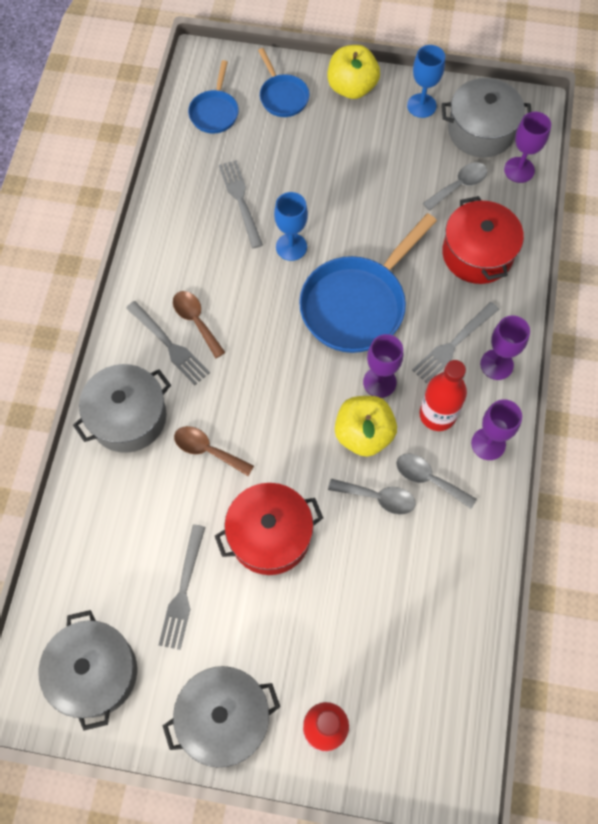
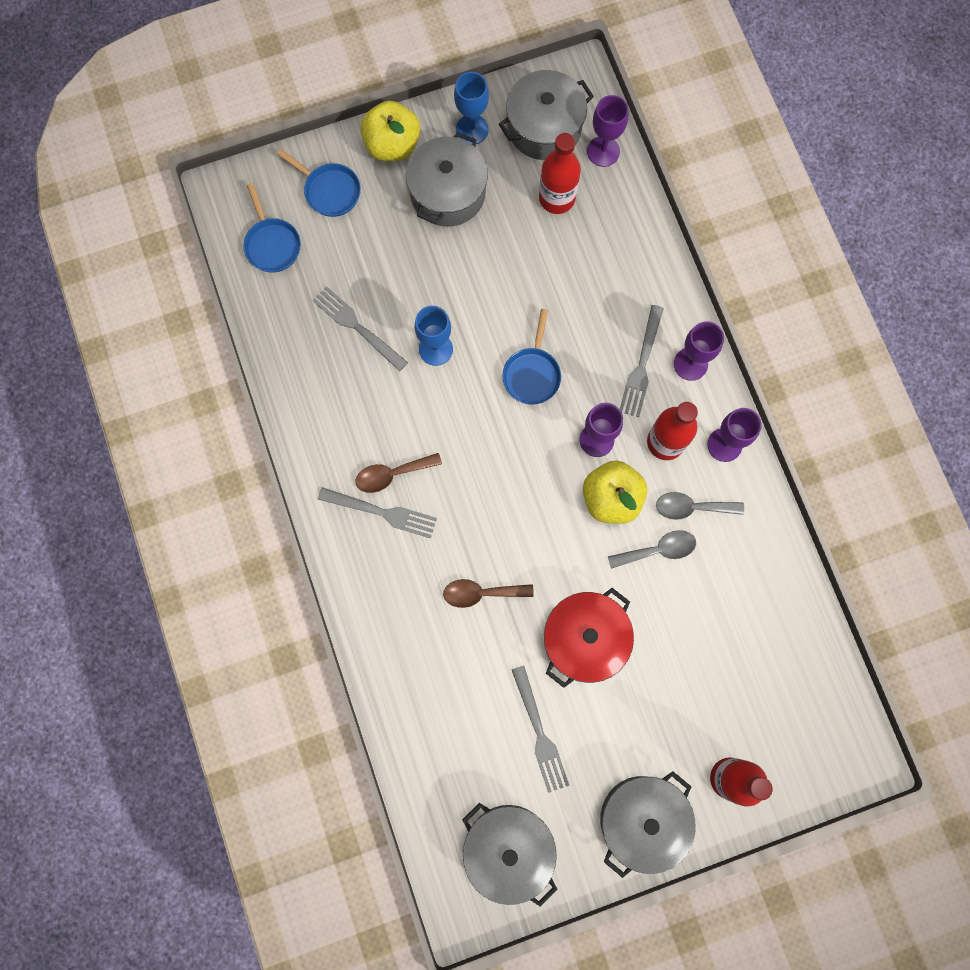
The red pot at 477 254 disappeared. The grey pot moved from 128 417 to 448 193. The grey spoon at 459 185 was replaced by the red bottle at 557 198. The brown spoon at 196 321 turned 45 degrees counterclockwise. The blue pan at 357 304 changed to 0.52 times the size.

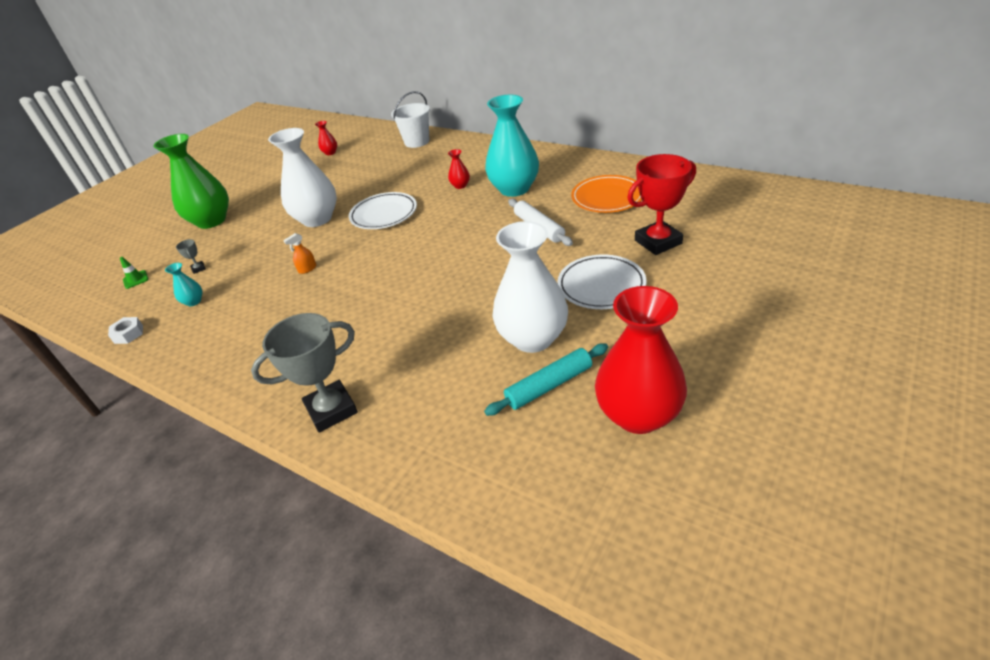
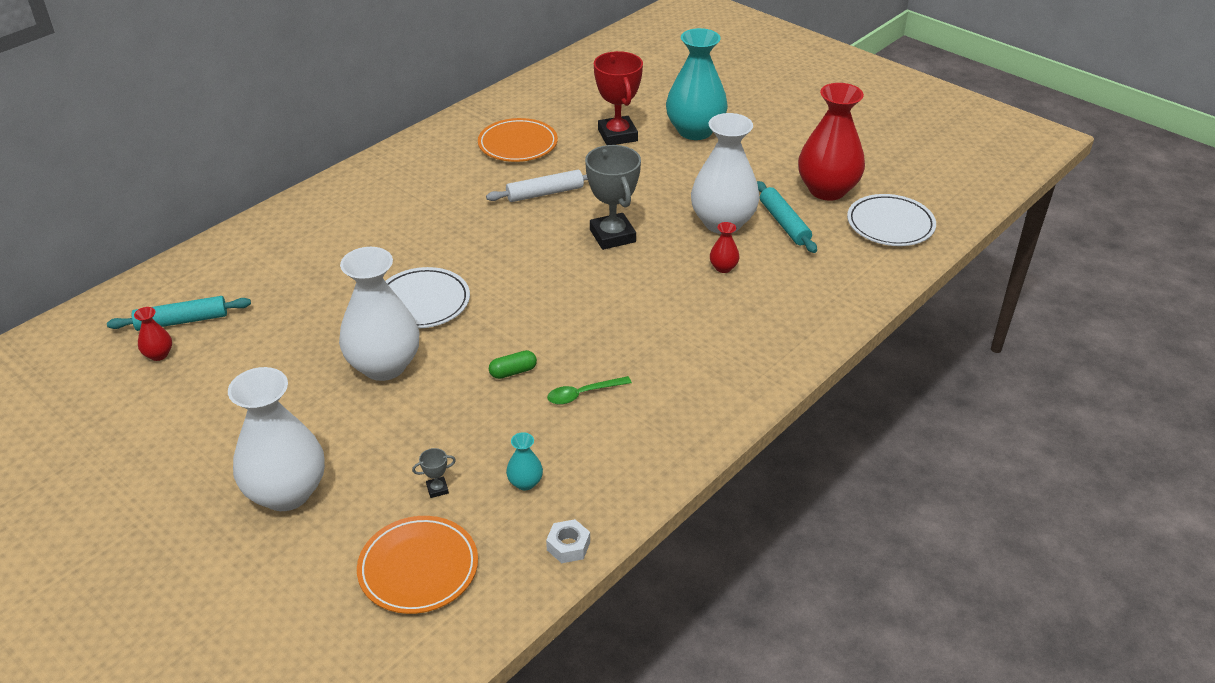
The white bucket at 417 142 disappeared. The turquoise rolling pin at 182 321 appeared. The green spoon at 583 394 appeared. The grey trophy moved from 331 410 to 612 236. The red vase moved from 460 186 to 723 267. The turquoise vase moved from 514 189 to 695 131. The white plate moved from 601 285 to 890 224. The green traffic cone at 135 279 was replaced by the orange plate at 418 568. The orange spray bottle at 307 269 was replaced by the green capsule at 513 372. The green vase at 211 221 became the white vase at 286 492.

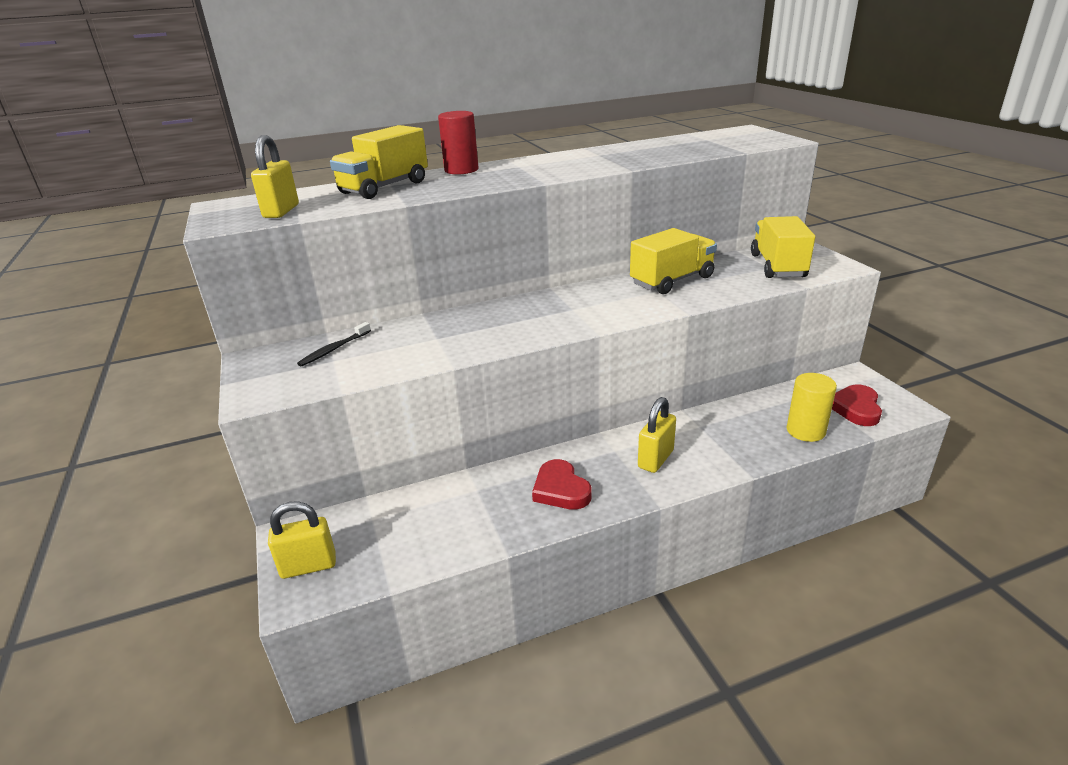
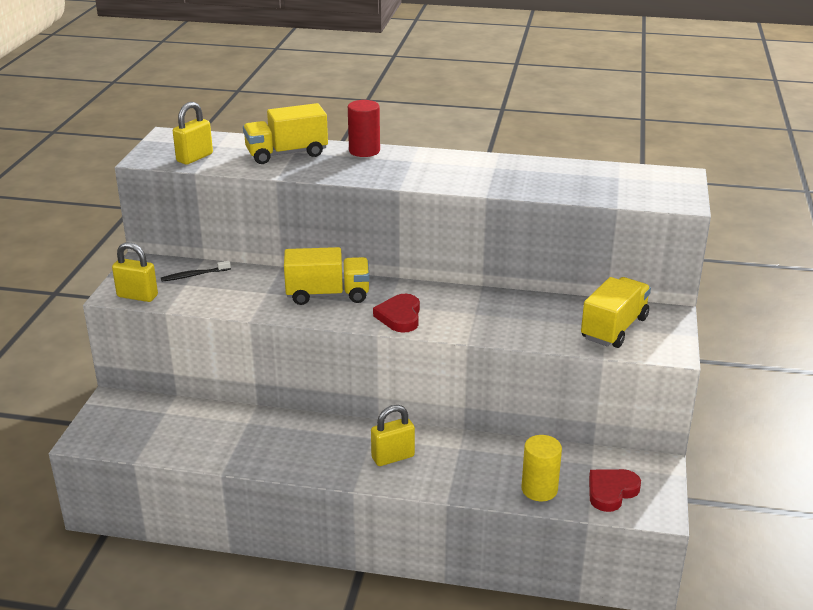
The yellow padlock moved from 308 566 to 137 296. The red heart moved from 560 489 to 400 316. The yellow truck moved from 672 280 to 328 295.

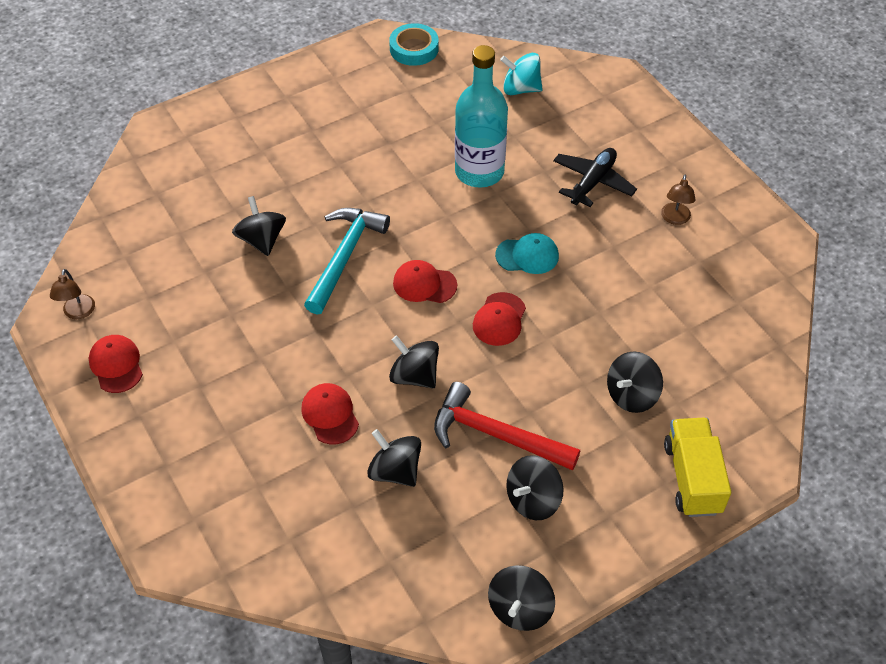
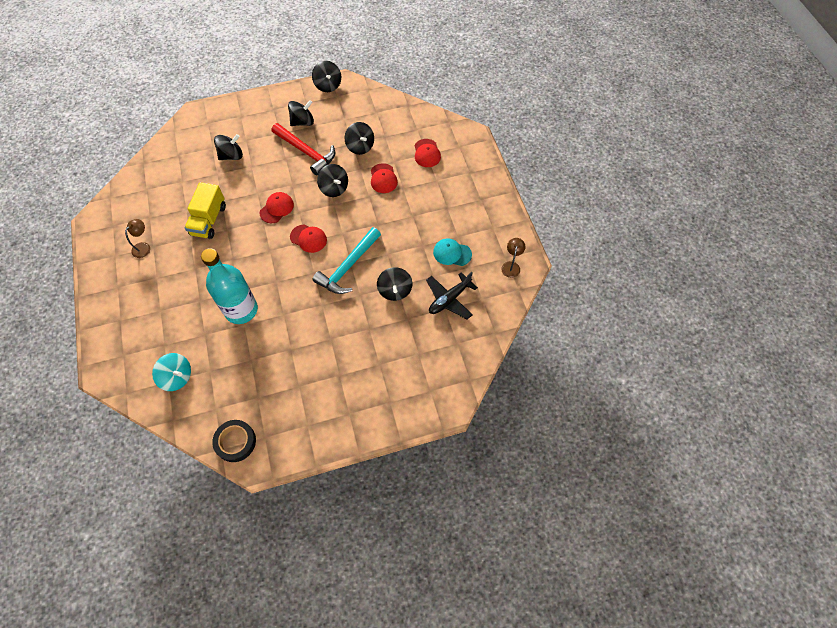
The red cap moved from 116 365 to 427 153. The turquoise cap moved from 527 255 to 452 253. The black plane moved from 593 182 to 449 299. The yellow truck moved from 692 478 to 209 220. The turquoise tape at 414 49 became the black tape at 235 442. The black spinning top at 520 608 turned 120 degrees clockwise.

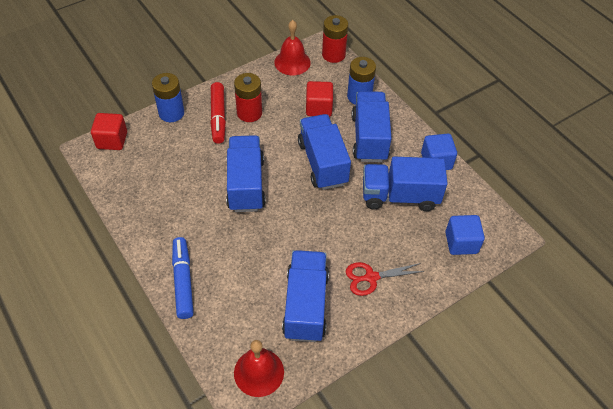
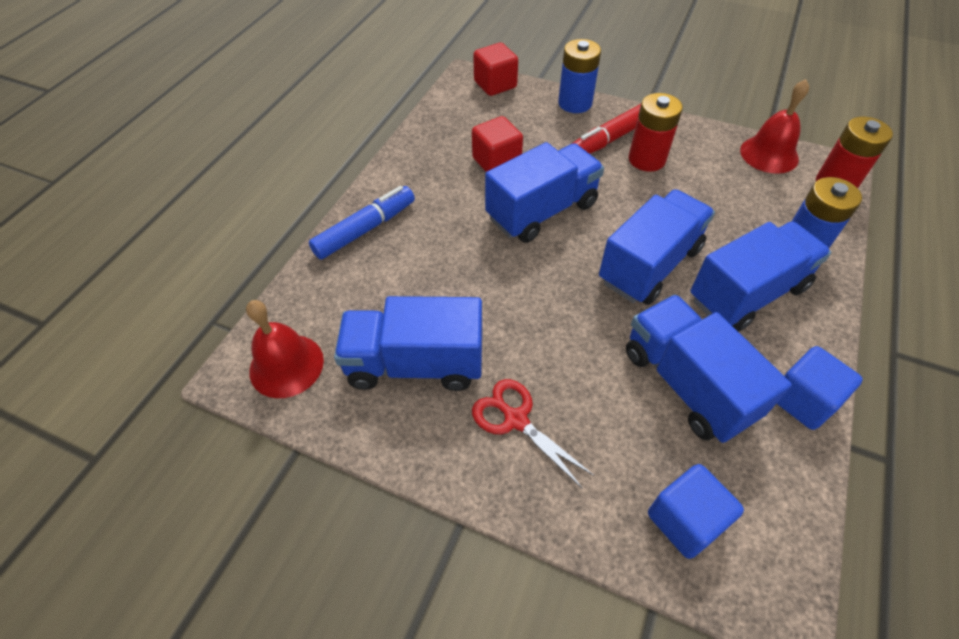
The red cube moved from 319 108 to 496 162. The blue truck at 305 305 turned 150 degrees counterclockwise.

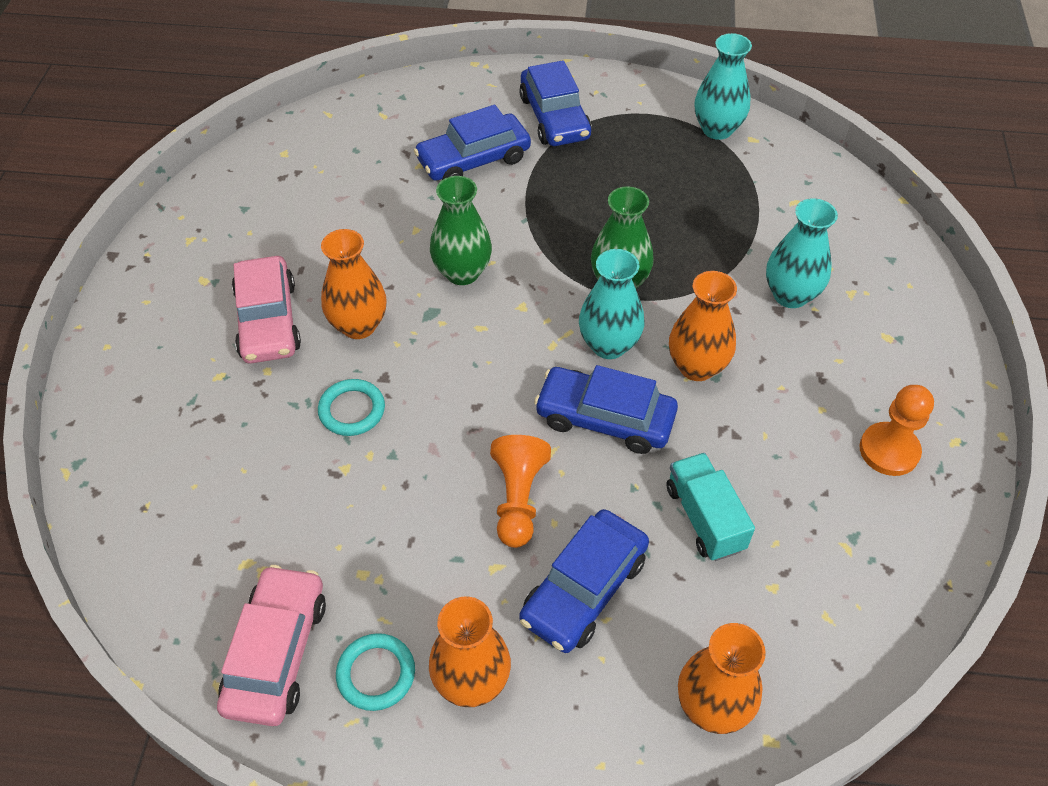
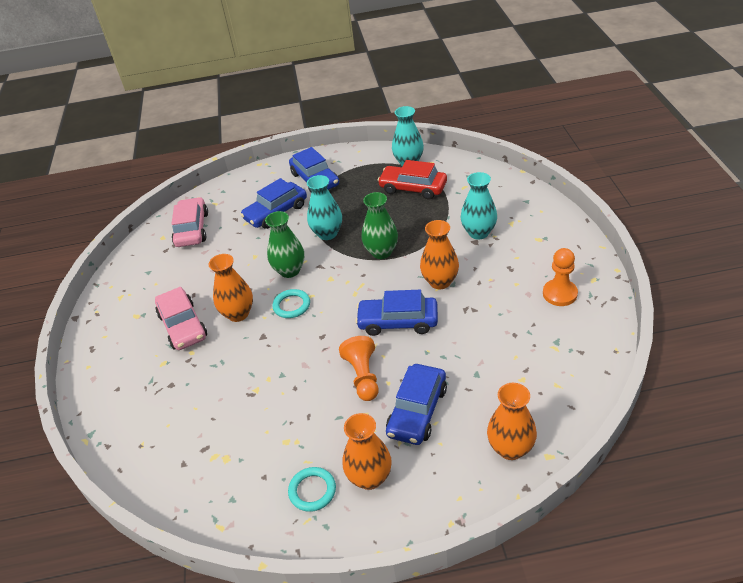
The turquoise truck at 704 518 disappeared. The red car at 413 188 appeared. The pink car moved from 276 652 to 192 229. The turquoise ring moved from 352 410 to 291 305. The turquoise vase moved from 609 345 to 327 233.

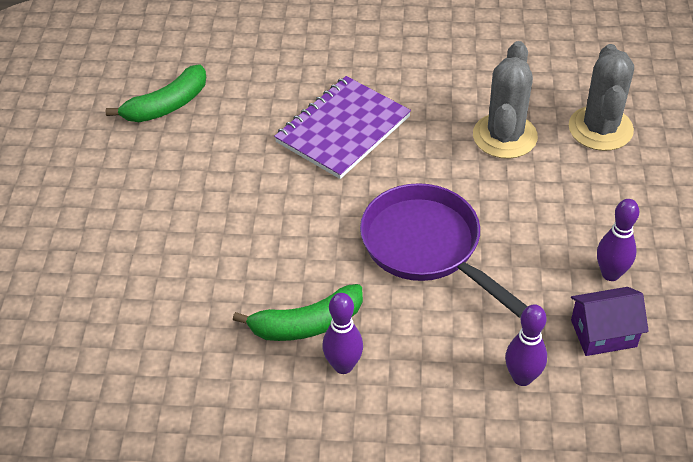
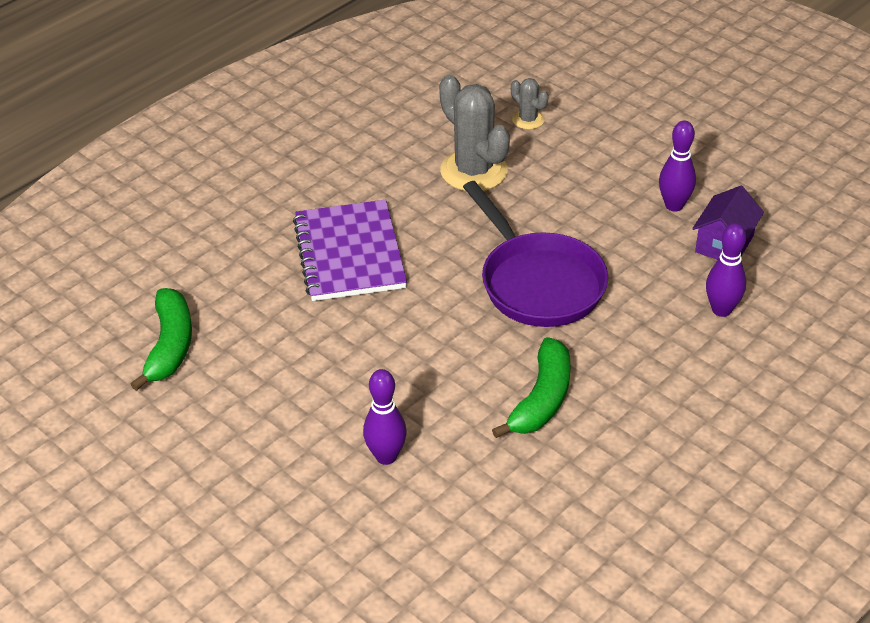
The purple bowling pin moved from 343 366 to 386 456. The purple pan at 426 246 turned 120 degrees counterclockwise. The grey cactus at 600 128 changed to 0.50 times the size.

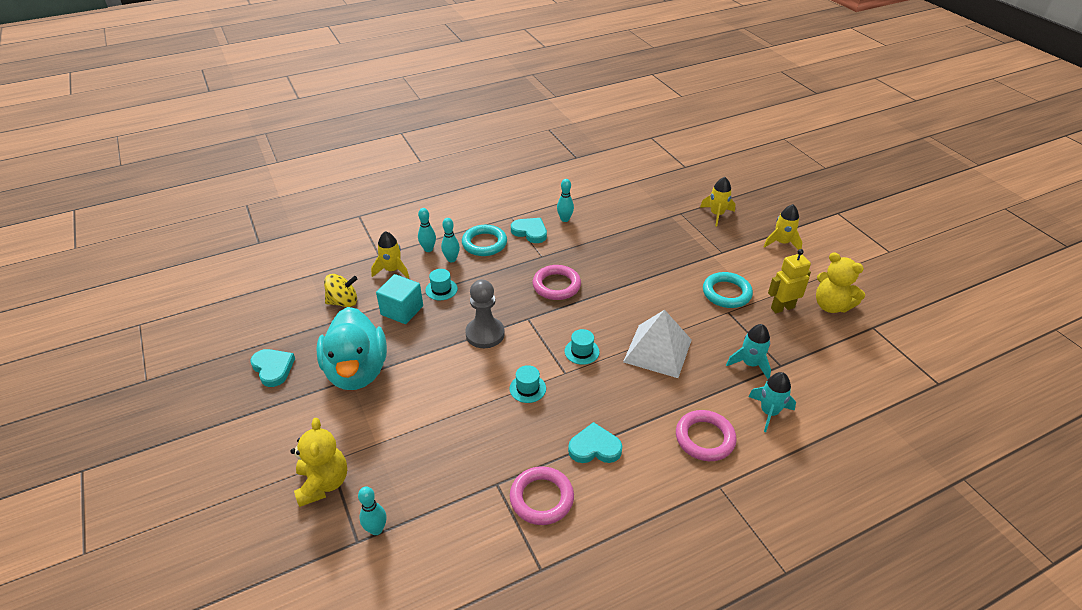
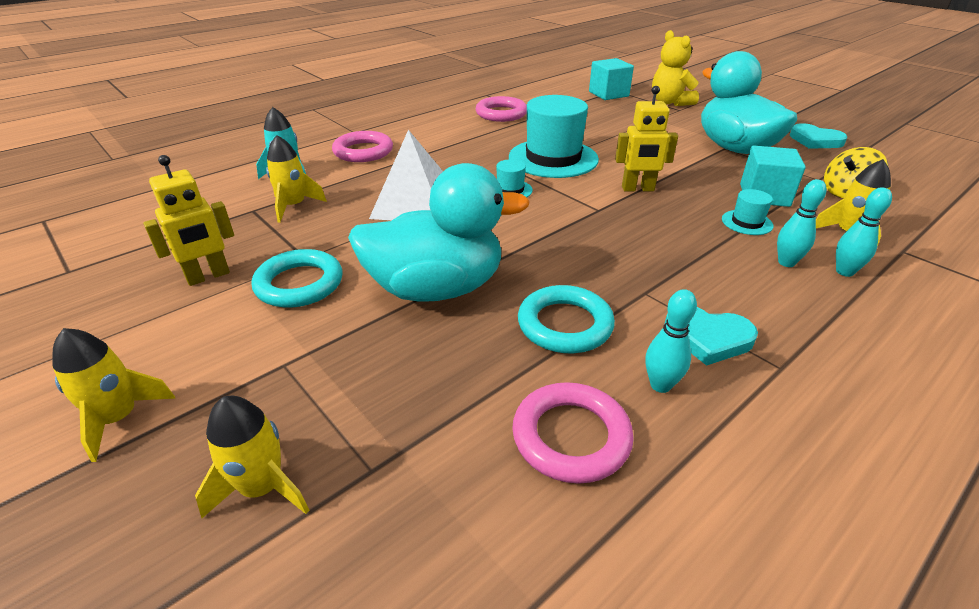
The turquoise heart at 594 447 disappeared. The yellow teddy bear at 831 306 disappeared. The turquoise duck at 436 288 appeared. The turquoise ring moved from 484 243 to 565 325. The pink ring moved from 556 285 to 571 437. The turquoise bowling pin at 376 529 was replaced by the turquoise cube at 608 94. The grey pawn at 485 334 was replaced by the yellow robot at 638 189. The turquoise rocket at 750 364 became the yellow rocket at 294 206. The turquoise hat at 527 388 changed to 2.24 times the size.

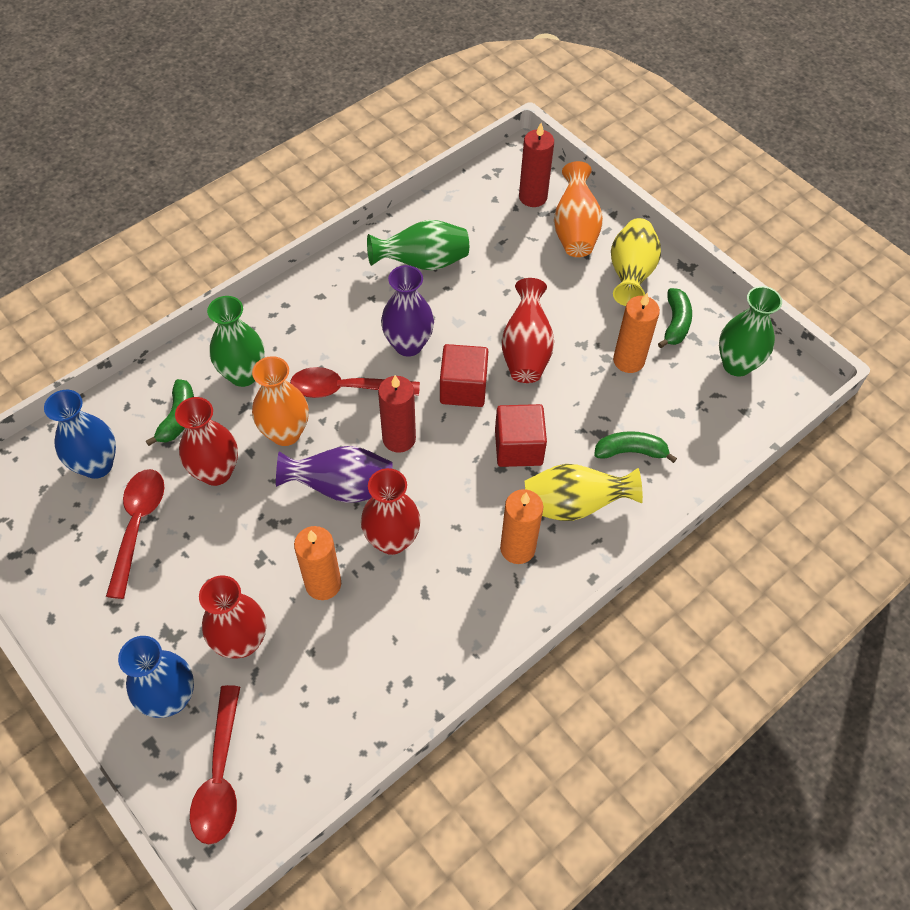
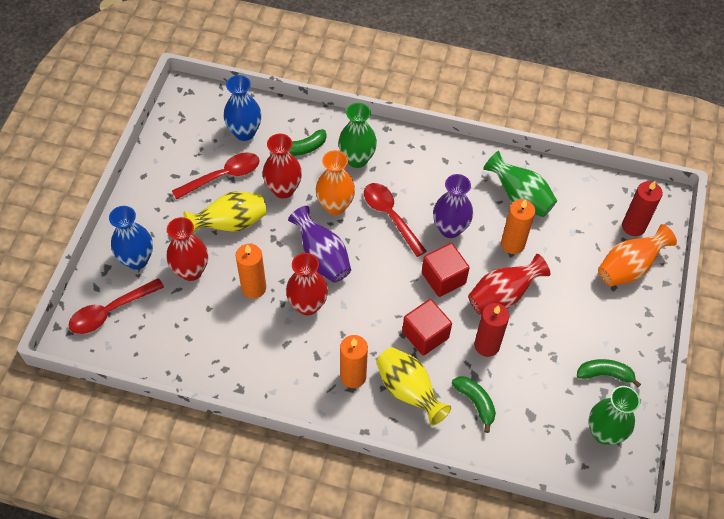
The red candle moved from 399 439 to 486 345. The yellow vase moved from 630 274 to 230 224. The orange candle moved from 628 360 to 512 244. The green banana at 675 323 turned 150 degrees counterclockwise.

